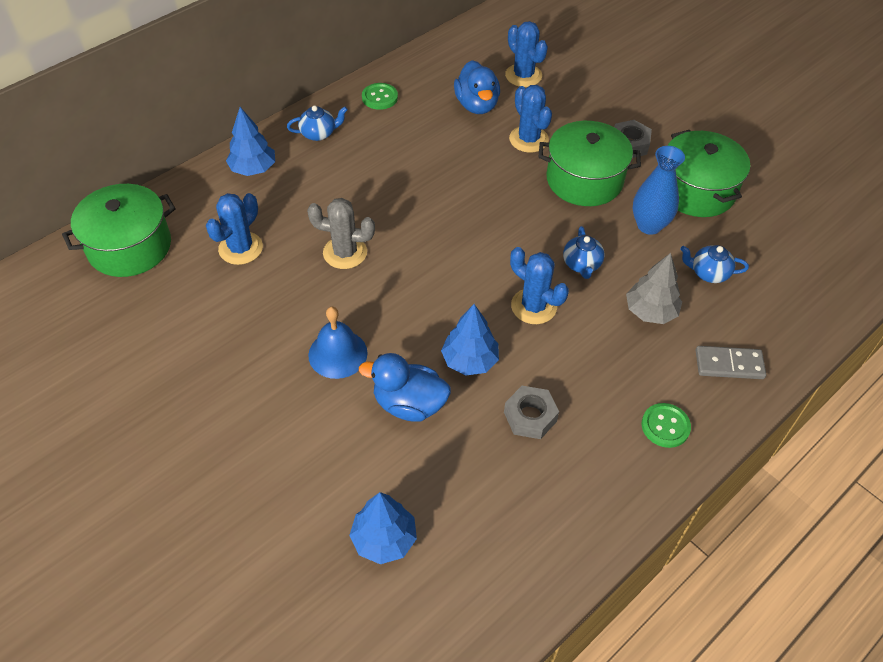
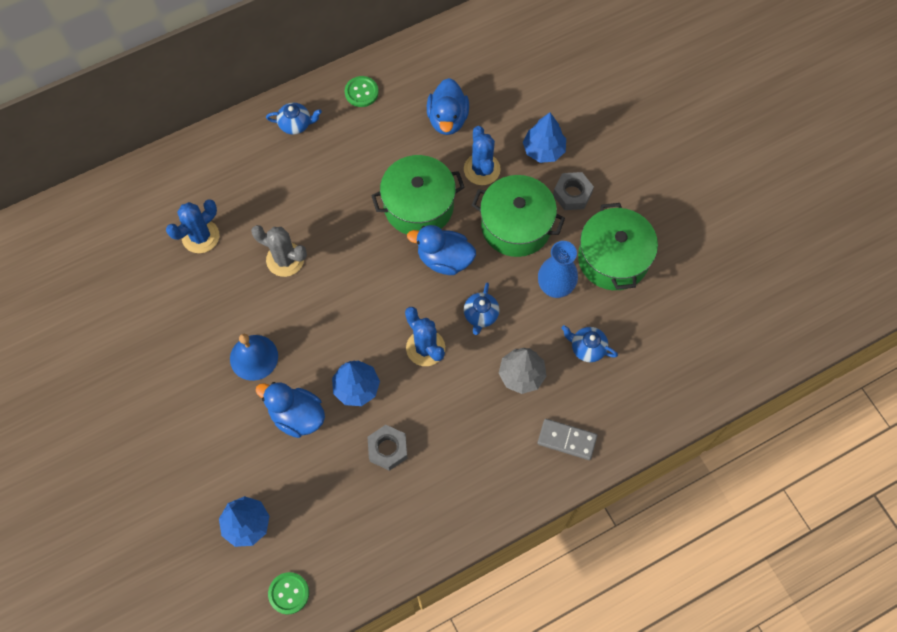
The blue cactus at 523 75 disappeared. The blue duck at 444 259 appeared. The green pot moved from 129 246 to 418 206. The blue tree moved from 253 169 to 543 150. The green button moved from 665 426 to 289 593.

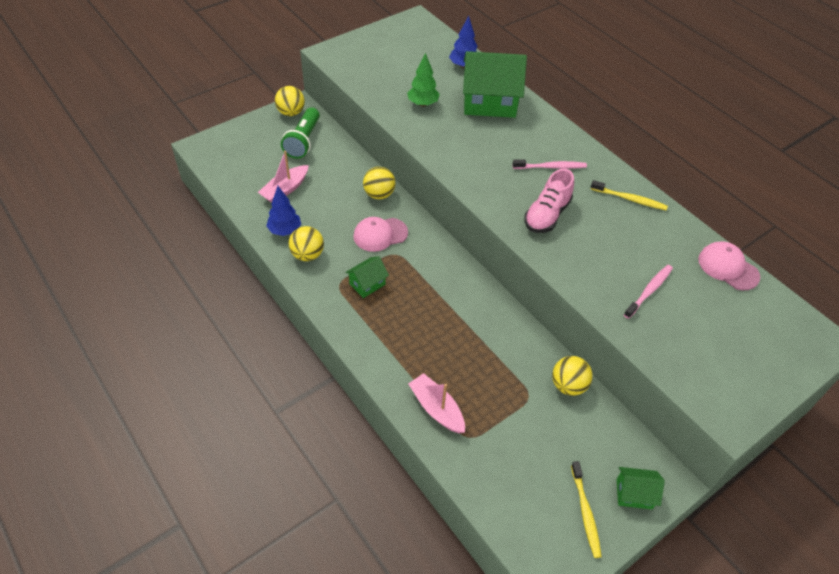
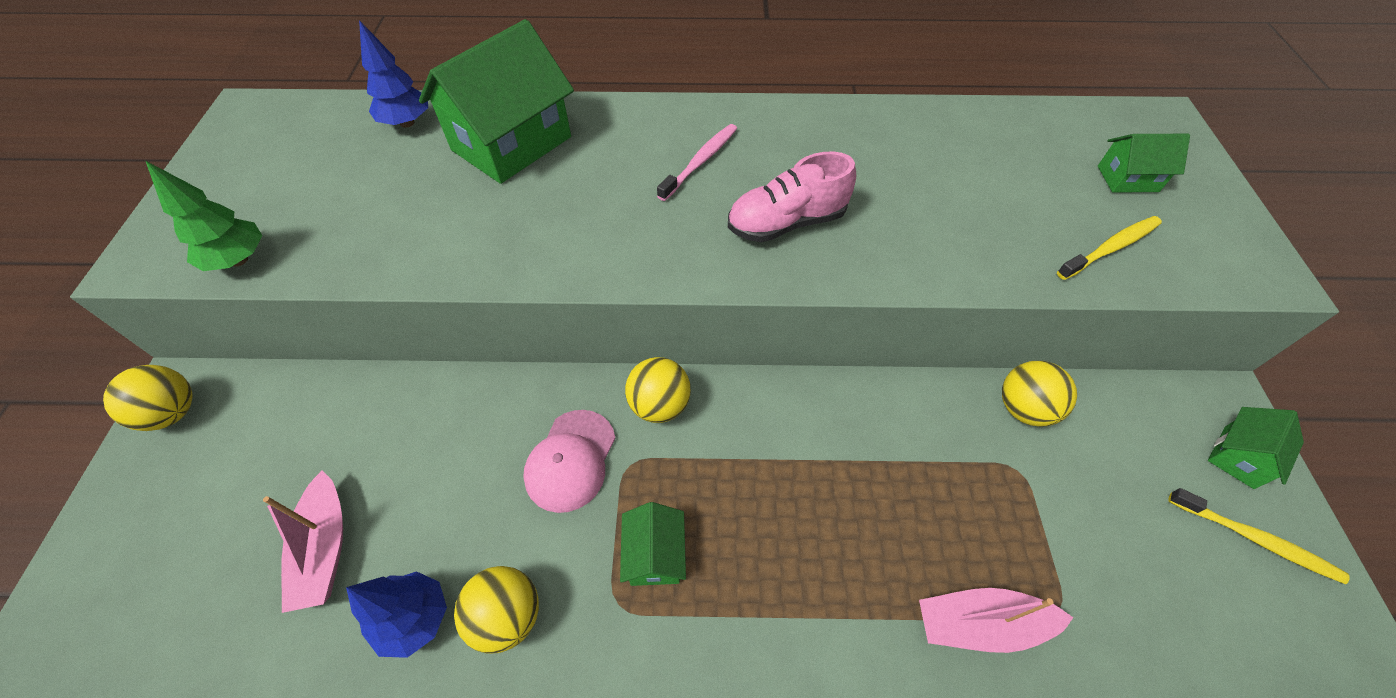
The green flashlight at 303 141 disappeared. The pink toothbrush at 649 291 disappeared. The pink cap at 728 268 disappeared. The green house at 1127 179 appeared. The yellow ball moved from 379 194 to 659 405. The green tree moved from 422 103 to 239 260. The yellow toothbrush moved from 630 199 to 1110 248. The pink shoe at 547 215 turned 90 degrees clockwise.

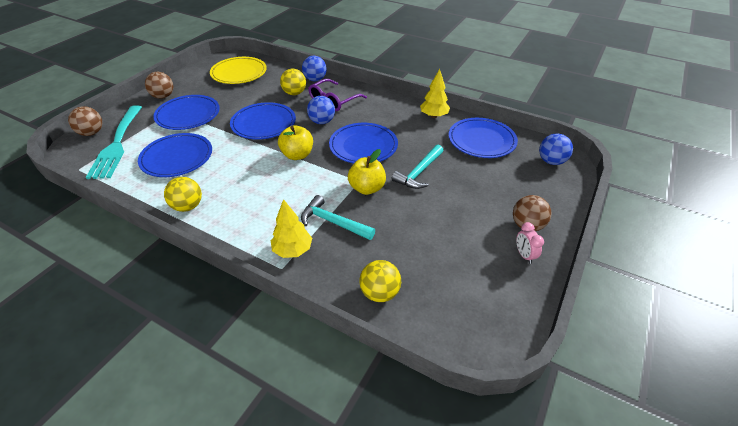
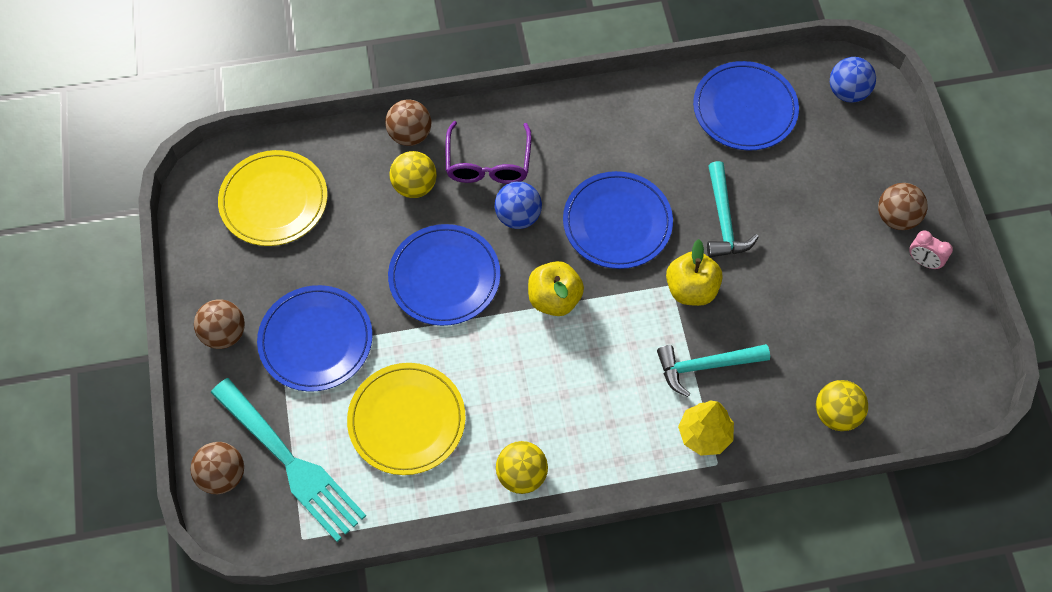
The yellow tree at 434 116 disappeared. The blue plate at 177 157 became the yellow plate at 407 420. The blue ball at 315 79 became the brown ball at 410 135.

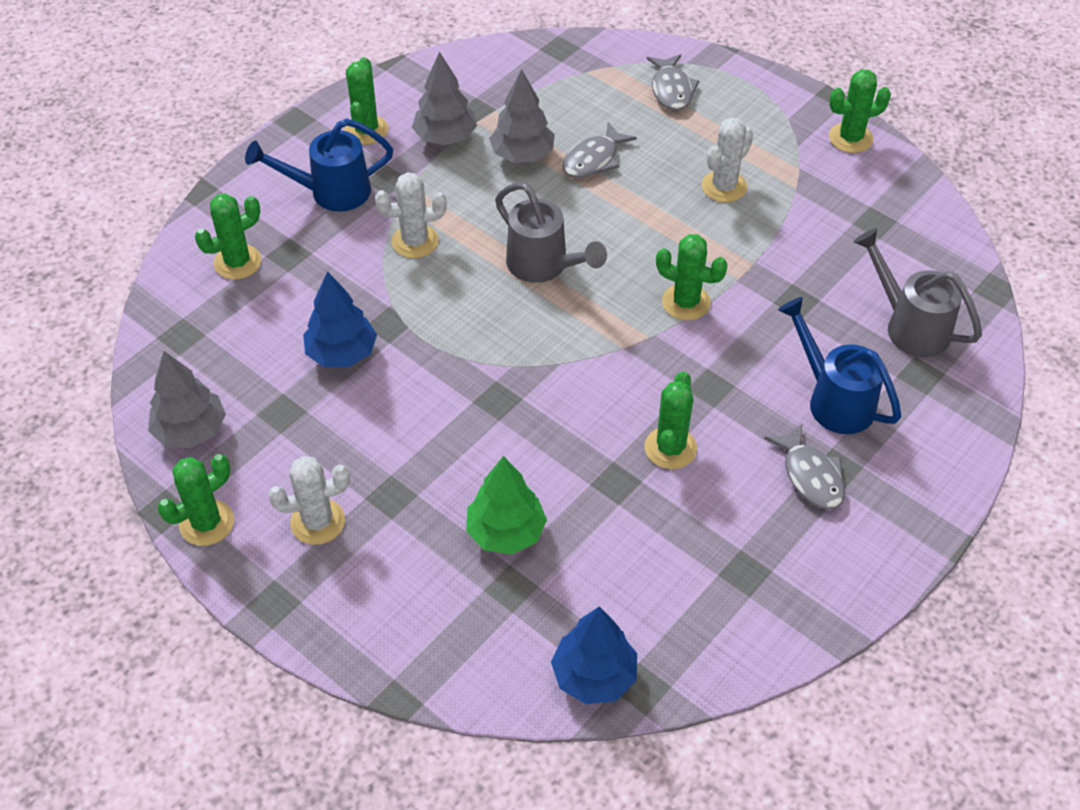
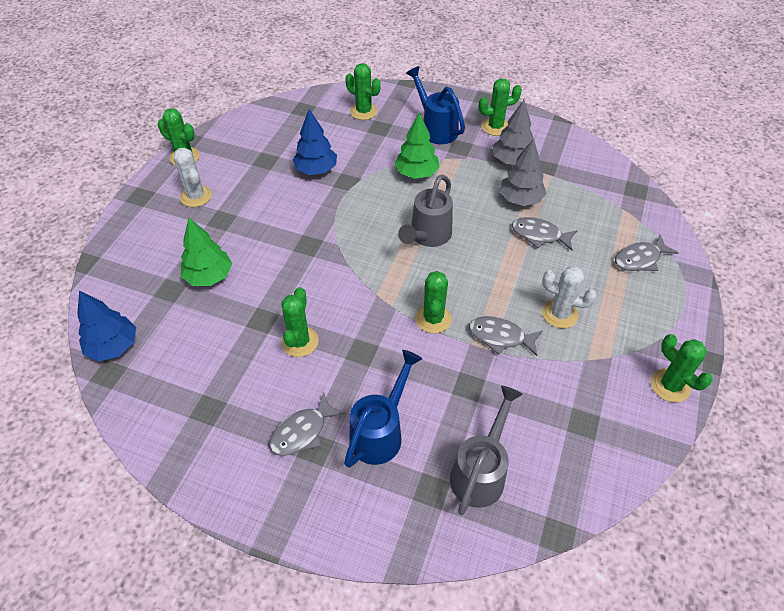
The grey tree at 190 430 disappeared. The grey fish at 500 337 appeared. The white cactus at 415 241 was replaced by the green tree at 416 173. The green cactus at 670 448 turned 75 degrees counterclockwise.

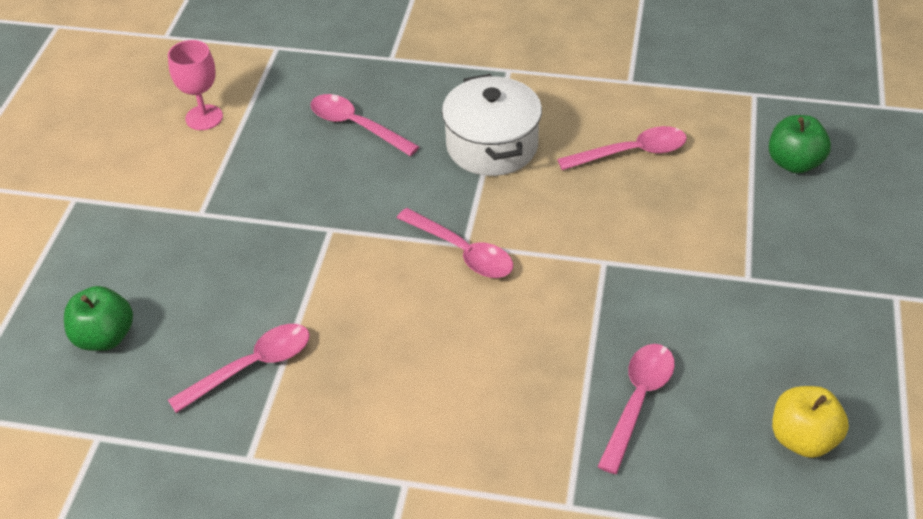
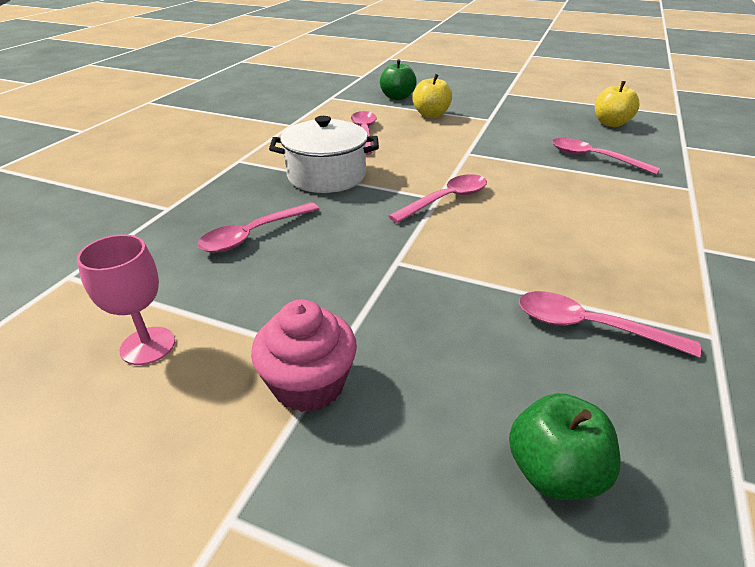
The pink cupcake at 309 384 appeared. The yellow apple at 431 115 appeared. The pink spoon at 251 367 turned 45 degrees counterclockwise.

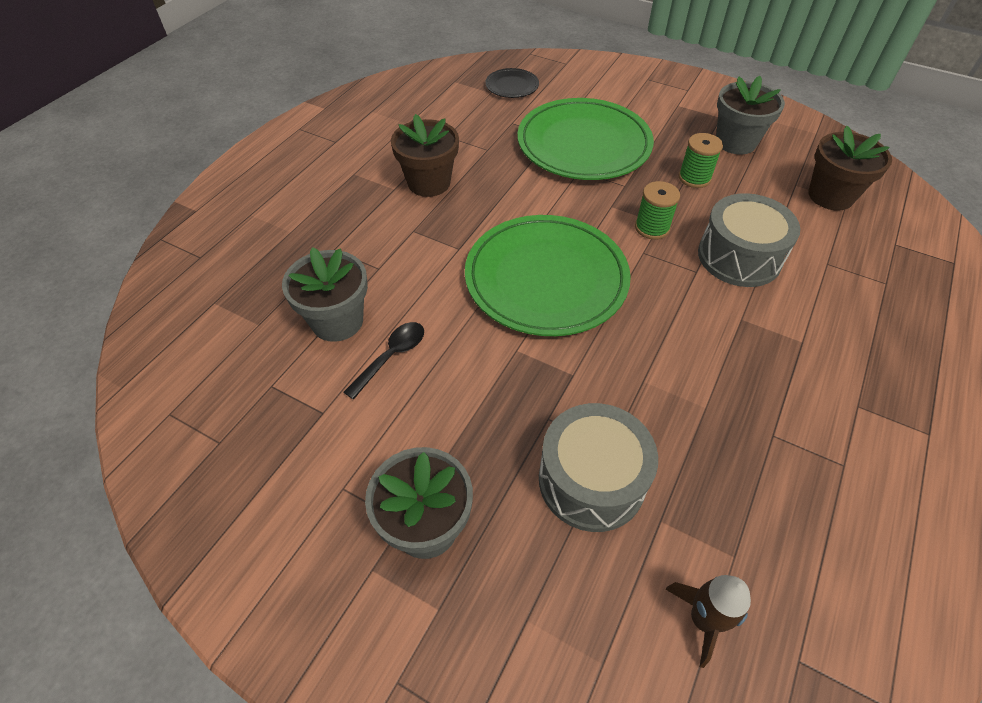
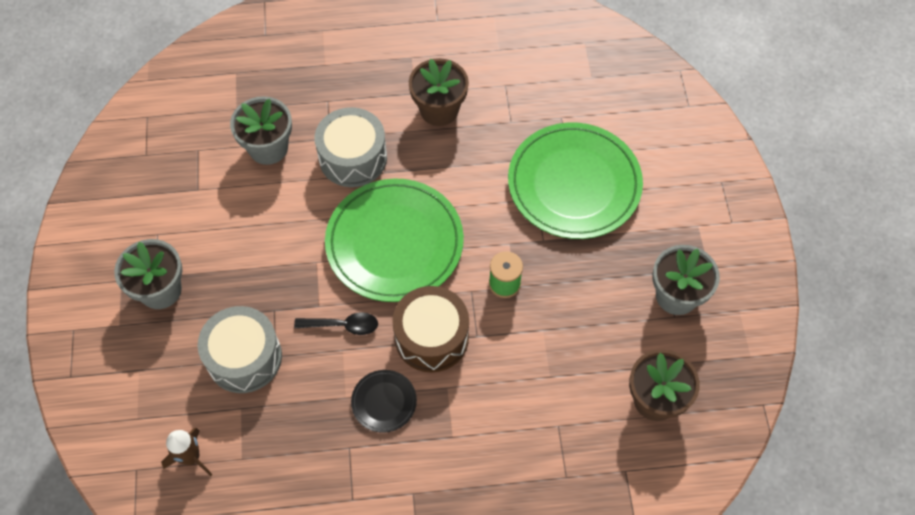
The green spool at 694 178 disappeared. The brown drum at 431 337 appeared. The black spoon moved from 391 356 to 343 325. The black plate moved from 512 86 to 384 402. The grey drum moved from 739 257 to 353 158.

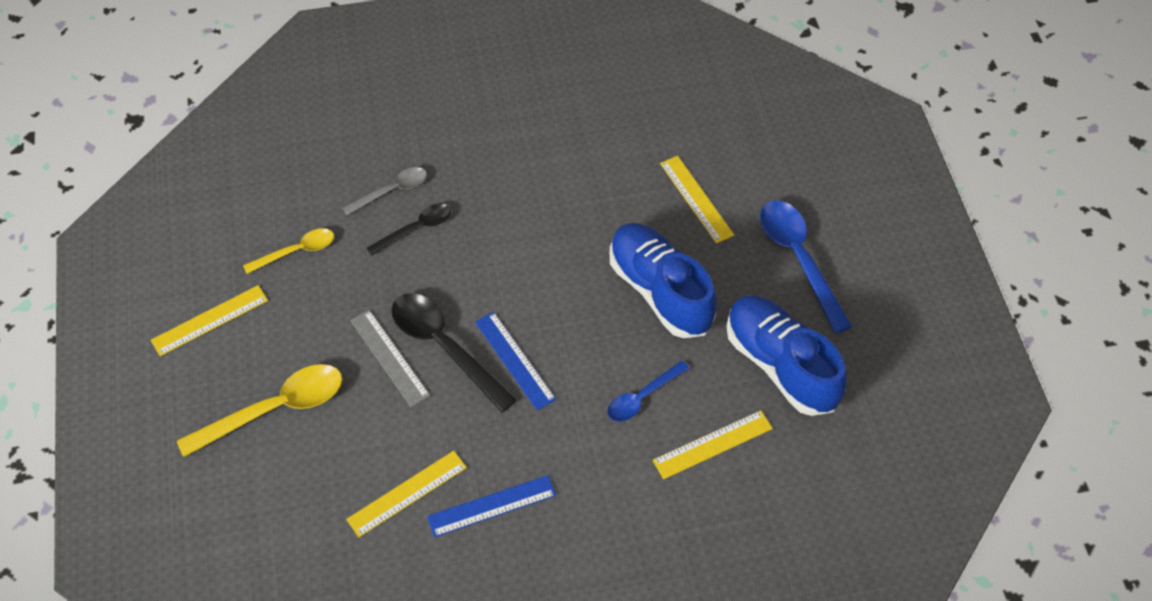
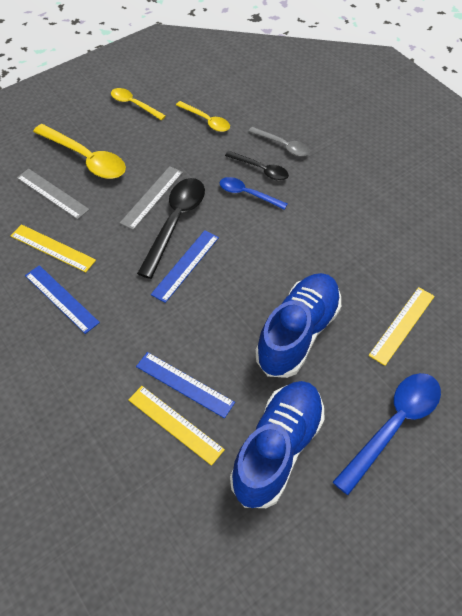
The grey ruler at 52 193 appeared. The blue ruler at 184 384 appeared. The blue spoon moved from 642 397 to 248 194. The yellow ruler at 210 320 was replaced by the yellow spoon at 134 104.

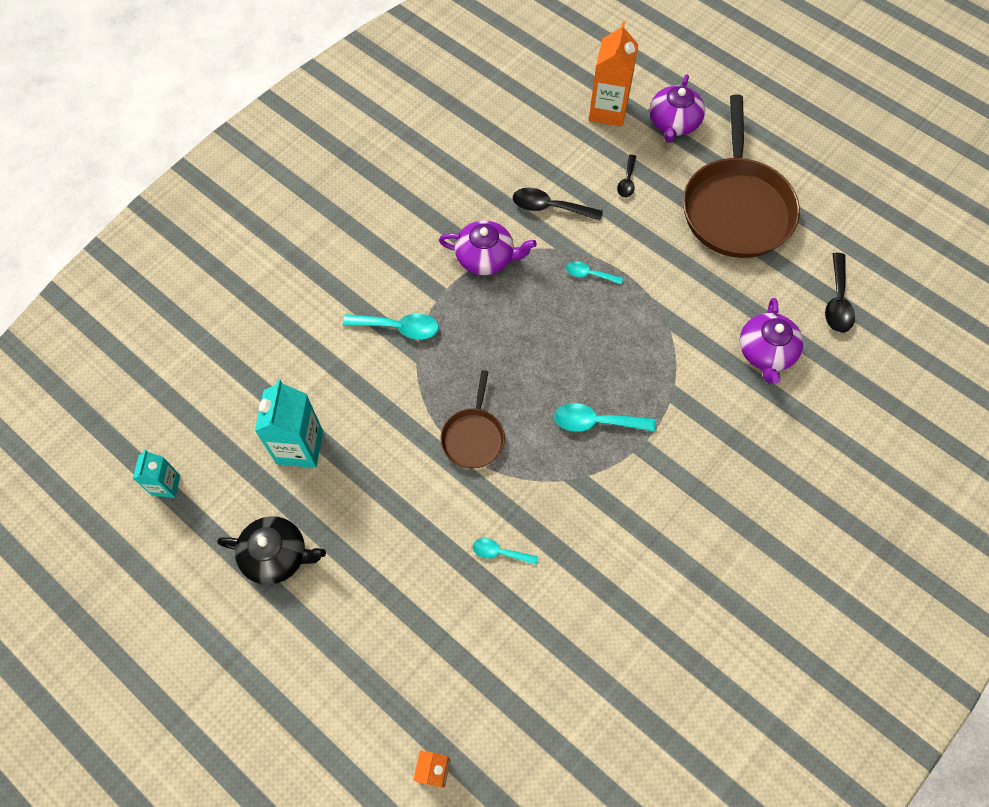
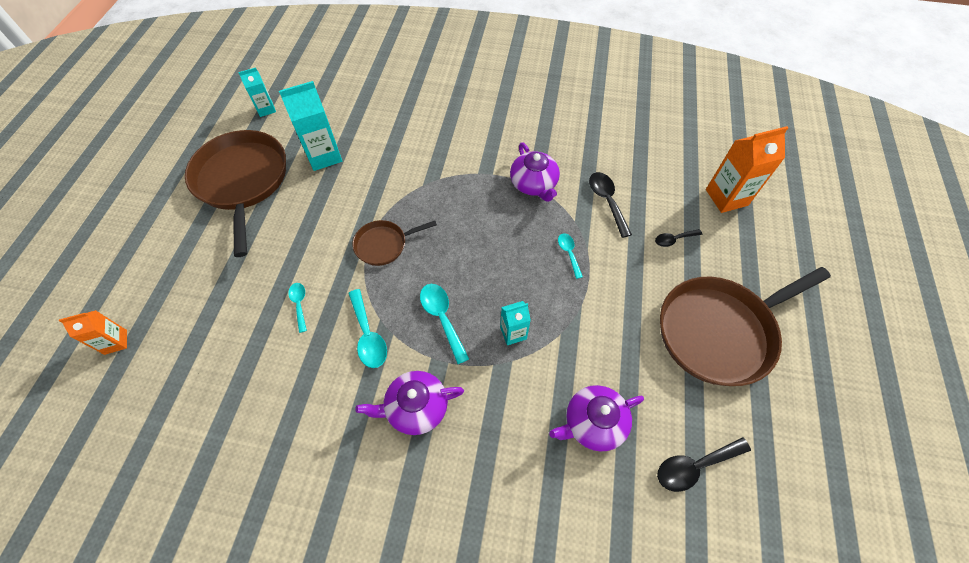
The turquoise carton at 513 333 appeared. The turquoise spoon moved from 398 328 to 368 335. The purple teapot moved from 673 123 to 415 407. The black teapot at 277 555 was replaced by the brown pan at 242 181.

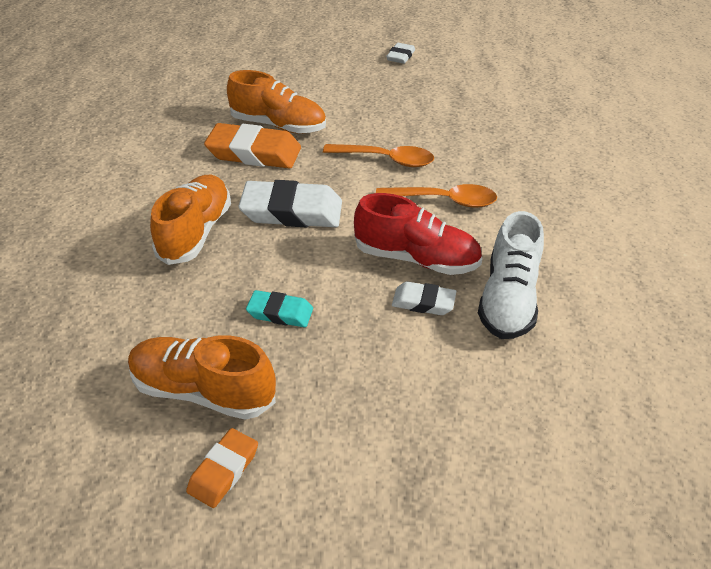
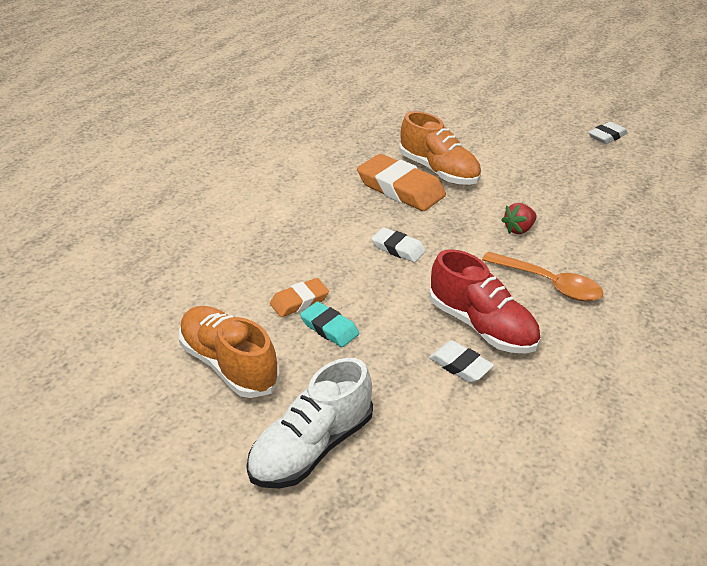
The orange shoe at 196 232 disappeared. The orange eraser moved from 223 470 to 299 301. The white shoe moved from 507 299 to 312 447. The orange spoon at 386 160 was replaced by the red strawberry at 519 229. The white eraser at 292 211 changed to 0.54 times the size.

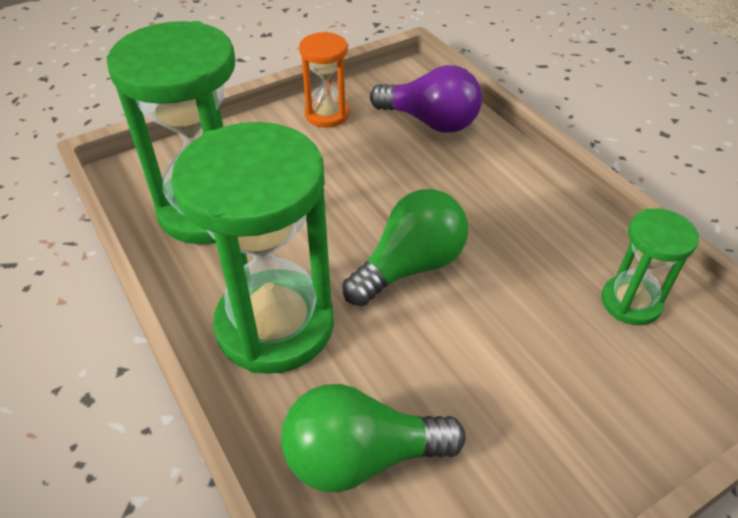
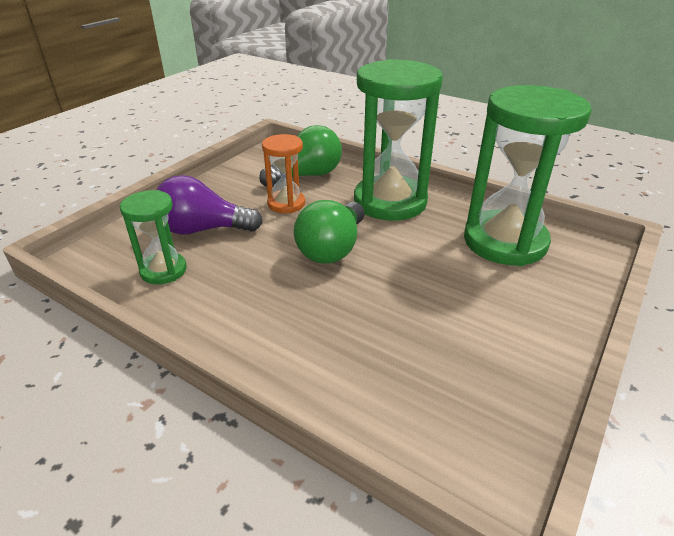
The orange hourglass moved from 327 114 to 286 204. The purple light bulb moved from 430 122 to 203 229.

